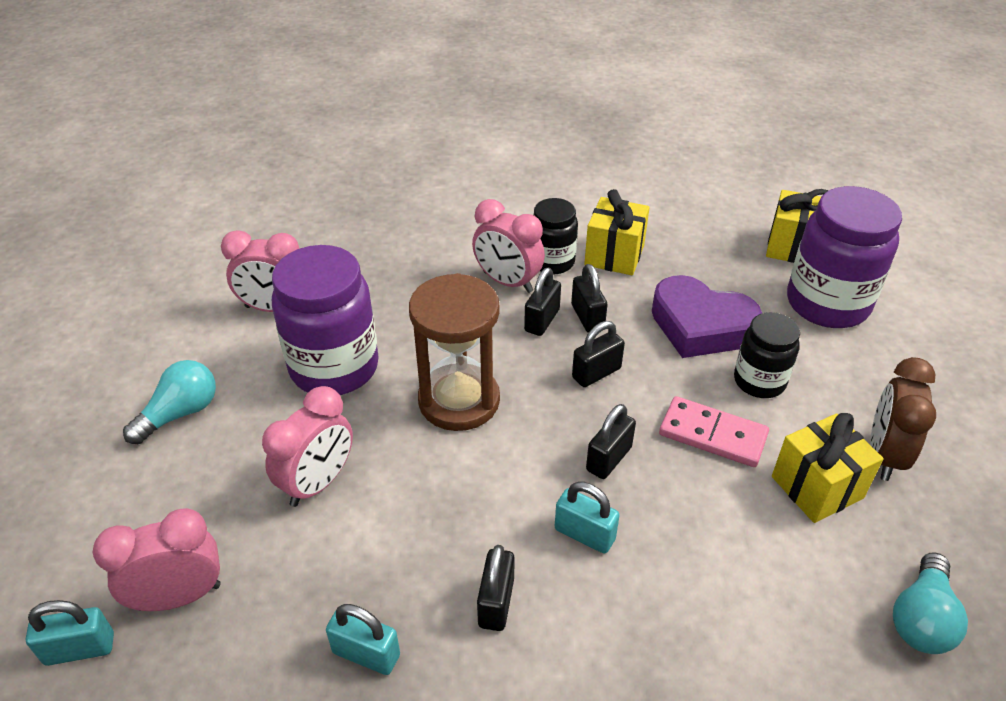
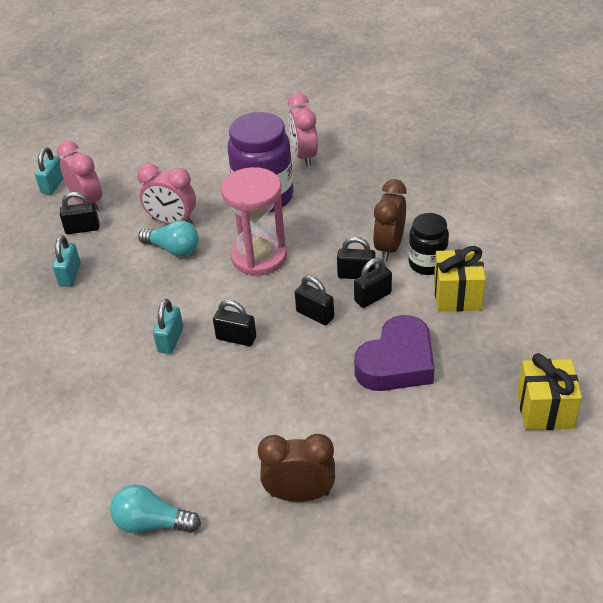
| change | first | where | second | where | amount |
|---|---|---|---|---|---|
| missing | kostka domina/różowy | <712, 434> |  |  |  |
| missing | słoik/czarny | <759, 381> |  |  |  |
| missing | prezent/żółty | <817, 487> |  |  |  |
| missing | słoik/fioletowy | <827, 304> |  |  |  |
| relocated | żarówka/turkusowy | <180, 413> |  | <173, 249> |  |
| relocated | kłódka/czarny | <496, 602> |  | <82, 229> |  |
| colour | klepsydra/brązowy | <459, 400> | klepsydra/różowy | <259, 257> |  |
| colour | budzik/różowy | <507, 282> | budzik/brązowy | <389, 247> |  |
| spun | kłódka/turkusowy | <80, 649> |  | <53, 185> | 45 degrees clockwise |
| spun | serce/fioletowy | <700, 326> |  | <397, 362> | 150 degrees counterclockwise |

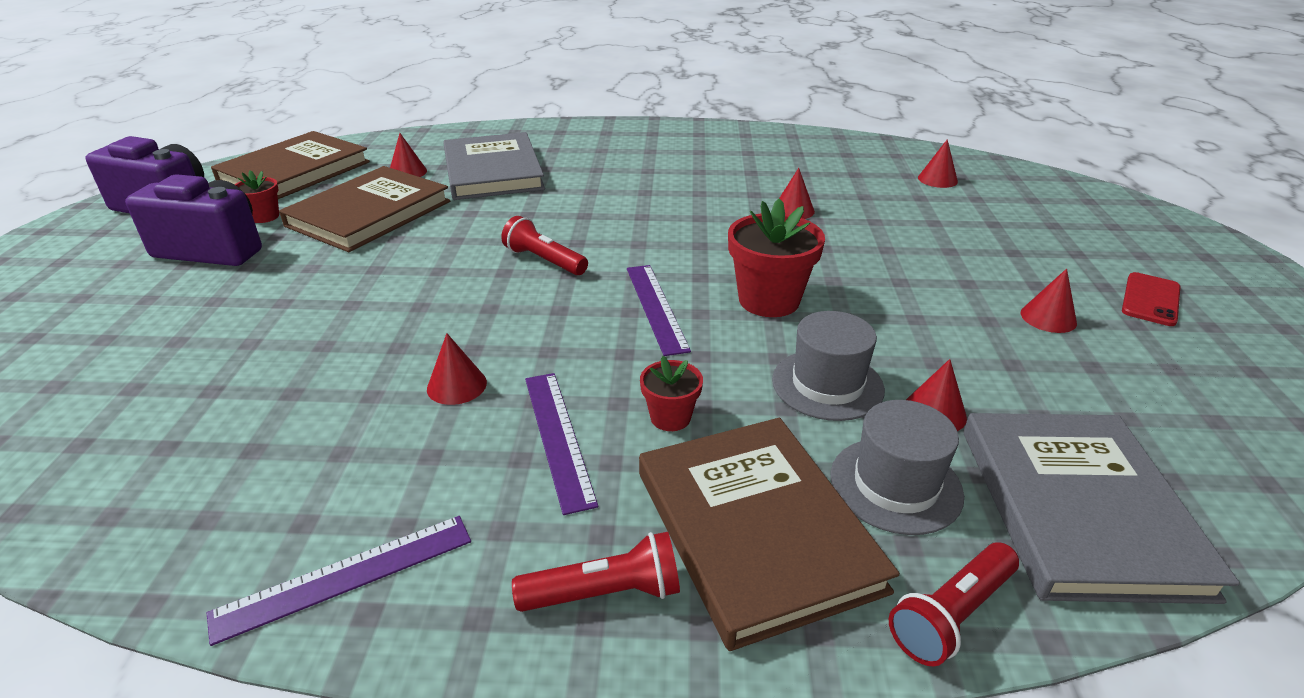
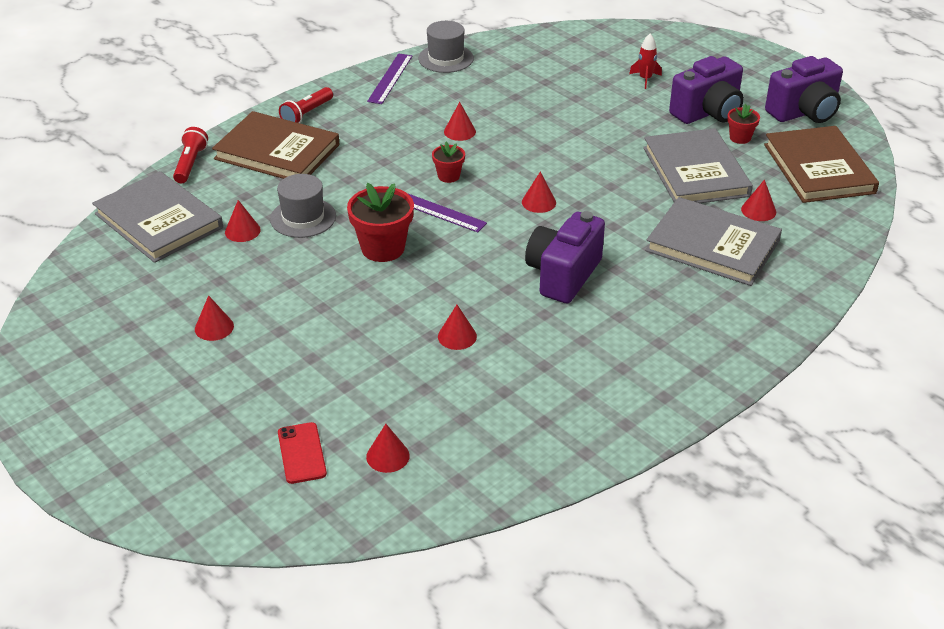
| change | first | where | second | where | amount |
|---|---|---|---|---|---|
| missing | linijka/fioletowy | <558, 437> |  |  |  |
| appeared |  |  | aparat fotograficzny/fioletowy | <563, 275> |  |
| appeared |  |  | rakieta/czerwony | <645, 79> |  |
| relocated | doniczka/czerwony | <670, 417> |  | <448, 176> |  |
| relocated | kapelusz/szary | <895, 485> |  | <446, 58> |  |
| relocated | telefon/czerwony | <1151, 299> |  | <301, 453> |  |
| exchanged | latarka/czerwony | <544, 260> | stożek/czerwony | <538, 202> |  |
| colour | książka/brązowy | <369, 214> | książka/szary | <695, 172> |  |

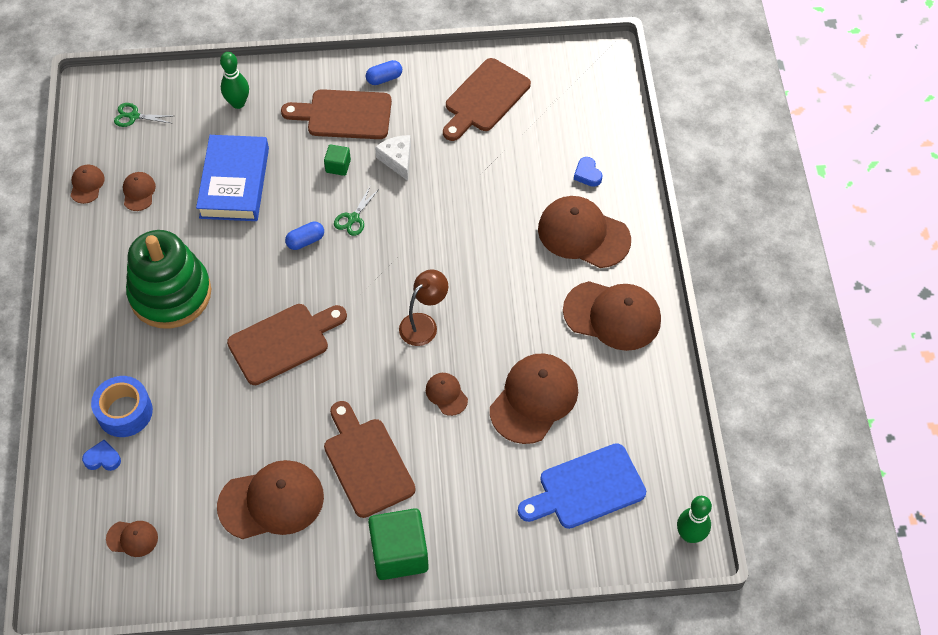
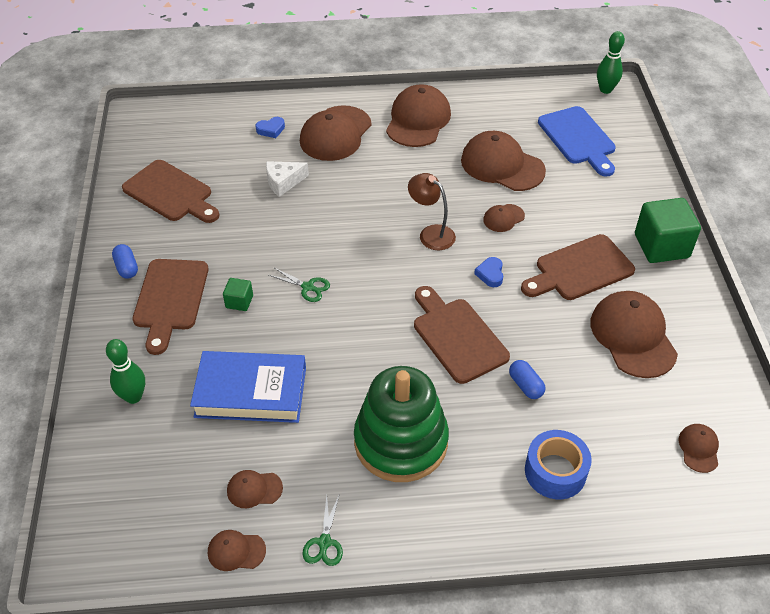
| change | first | where | second | where | amount |
|---|---|---|---|---|---|
| relocated | serce/niebieski | <103, 458> |  | <490, 274> |  |
| relocated | nożyczki/zielony | <133, 116> |  | <324, 543> |  |
| relocated | kapsułka/niebieski | <305, 241> |  | <525, 385> |  |
| relocated | ser/biały | <397, 160> |  | <283, 182> |  |

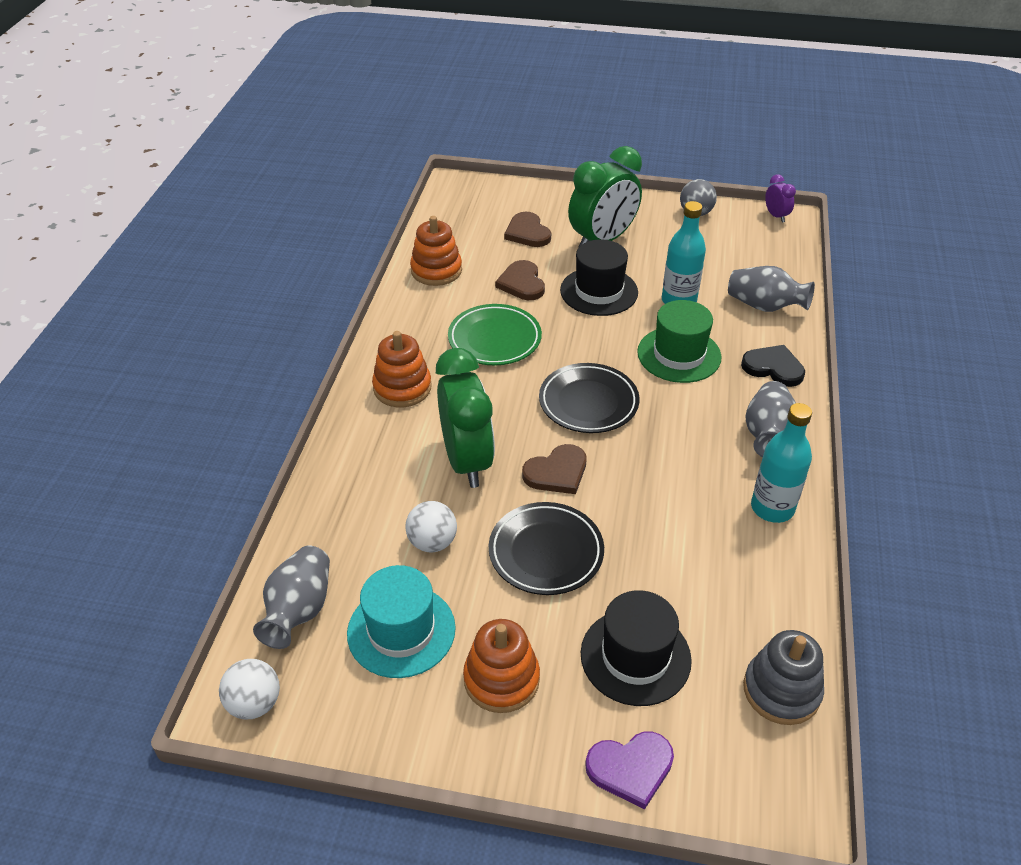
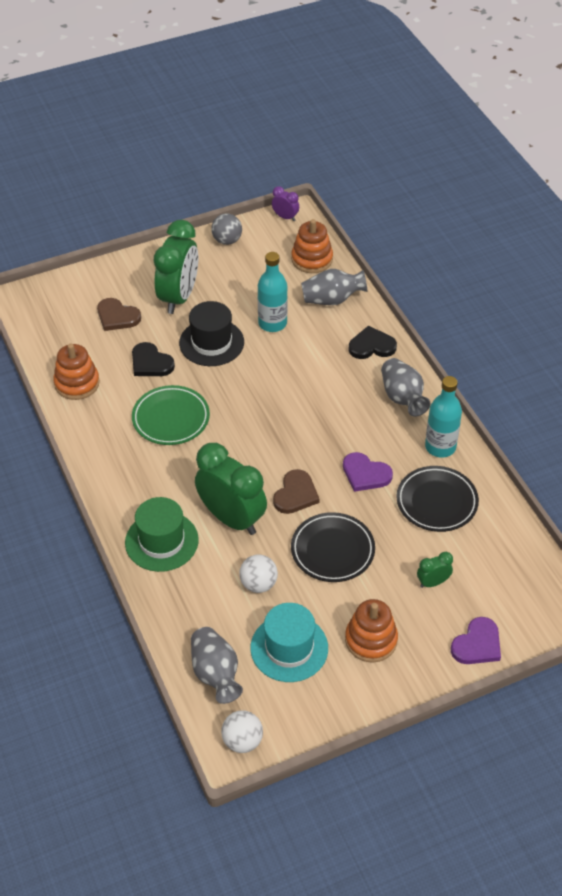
| change | first | where | second | where | amount |
|---|---|---|---|---|---|
| missing | zabawka nakładanka/szary | <781, 690> |  |  |  |
| appeared |  |  | serce/fioletowy | <365, 474> |  |
| relocated | zabawka nakładanka/pomarańczowy | <402, 388> |  | <312, 259> |  |
| relocated | talerz/czarny | <588, 402> |  | <436, 502> |  |
| relocated | kapelusz/zielony | <679, 355> |  | <161, 541> |  |
| exchanged | kapelusz/czarny | <635, 656> | budzik/zielony | <433, 582> |  |
| colour | serce/brązowy | <522, 283> | serce/czarny | <150, 363> |  |

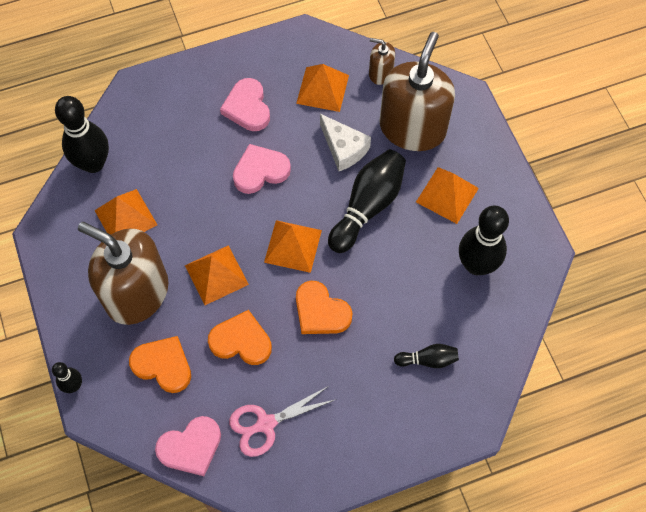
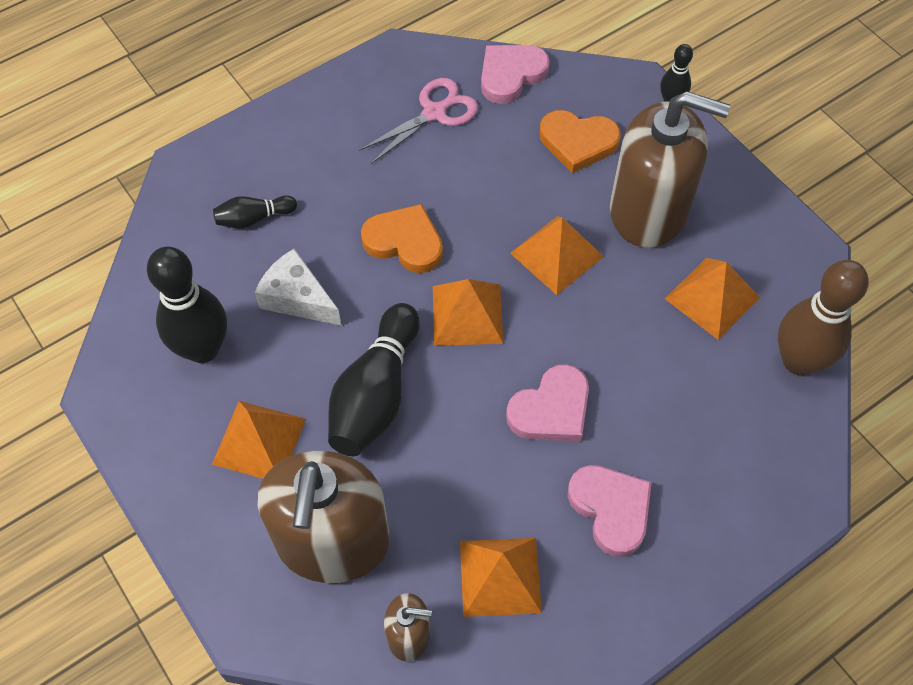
| change | first | where | second | where | amount |
|---|---|---|---|---|---|
| missing | serce/pomarańczowy | <241, 341> |  |  |  |
| relocated | ser/biały | <344, 148> |  | <297, 298> |  |
| colour | kręgiel/czarny | <93, 163> | kręgiel/brązowy | <798, 361> |  |

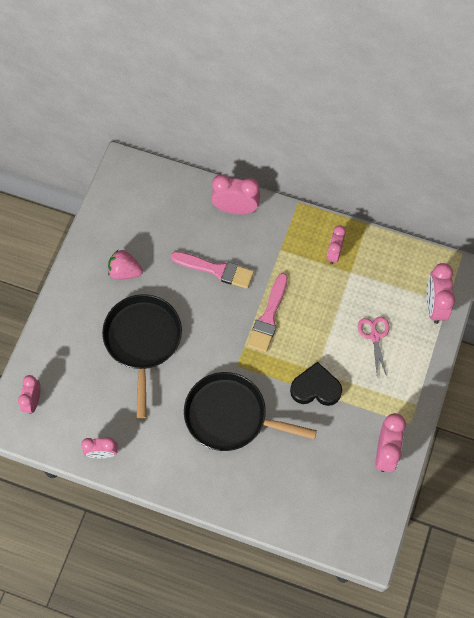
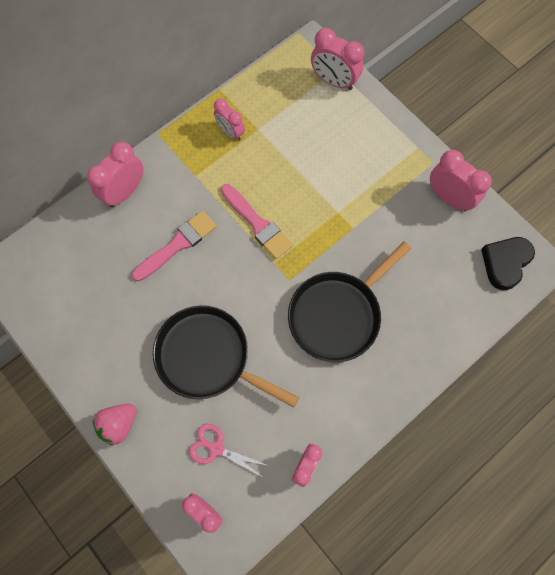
| change | first | where | second | where | amount |
|---|---|---|---|---|---|
| relocated | truskawka/różowy | <125, 271> |  | <119, 424> |  |
| relocated | serce/czarny | <315, 388> |  | <505, 263> |  |
| relocated | nożyczki/różowy | <375, 336> |  | <216, 448> |  |

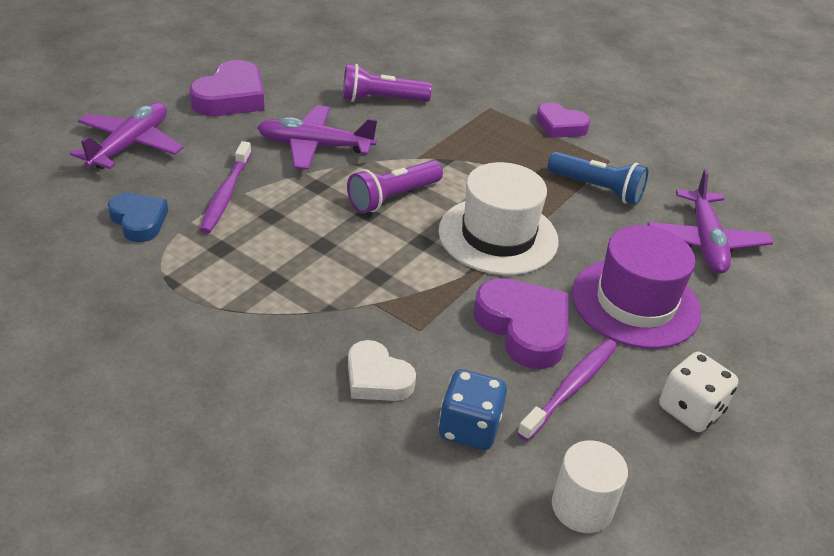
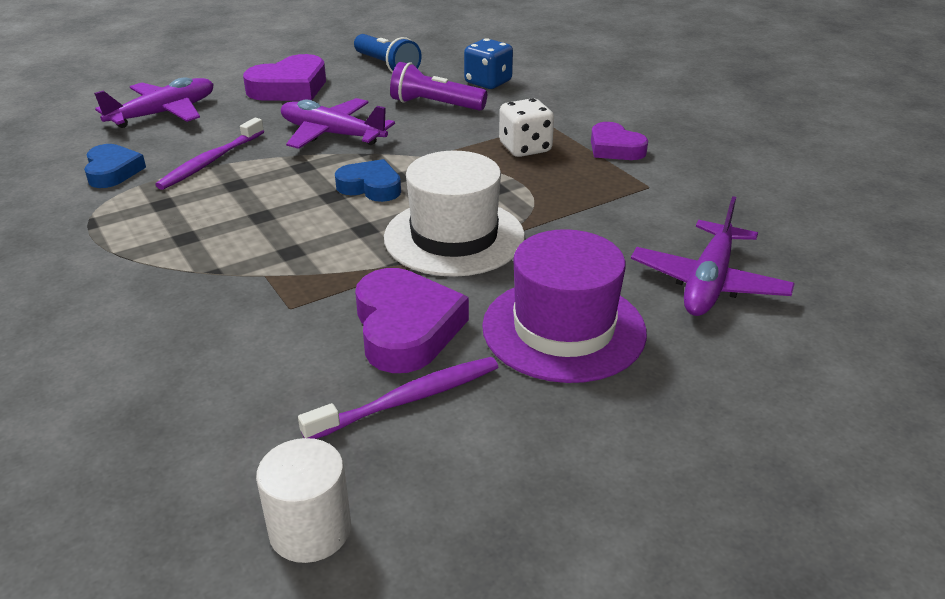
| change | first | where | second | where | amount |
|---|---|---|---|---|---|
| missing | serce/biały | <377, 378> |  |  |  |
| relocated | kostka do gry/niebieski | <469, 428> |  | <488, 82> |  |
| relocated | latarka/niebieski | <597, 189> |  | <387, 66> |  |
| relocated | kostka do gry/biały | <690, 410> |  | <525, 148> |  |
| exchanged | latarka/fioletowy | <393, 198> | serce/niebieski | <370, 187> |  |

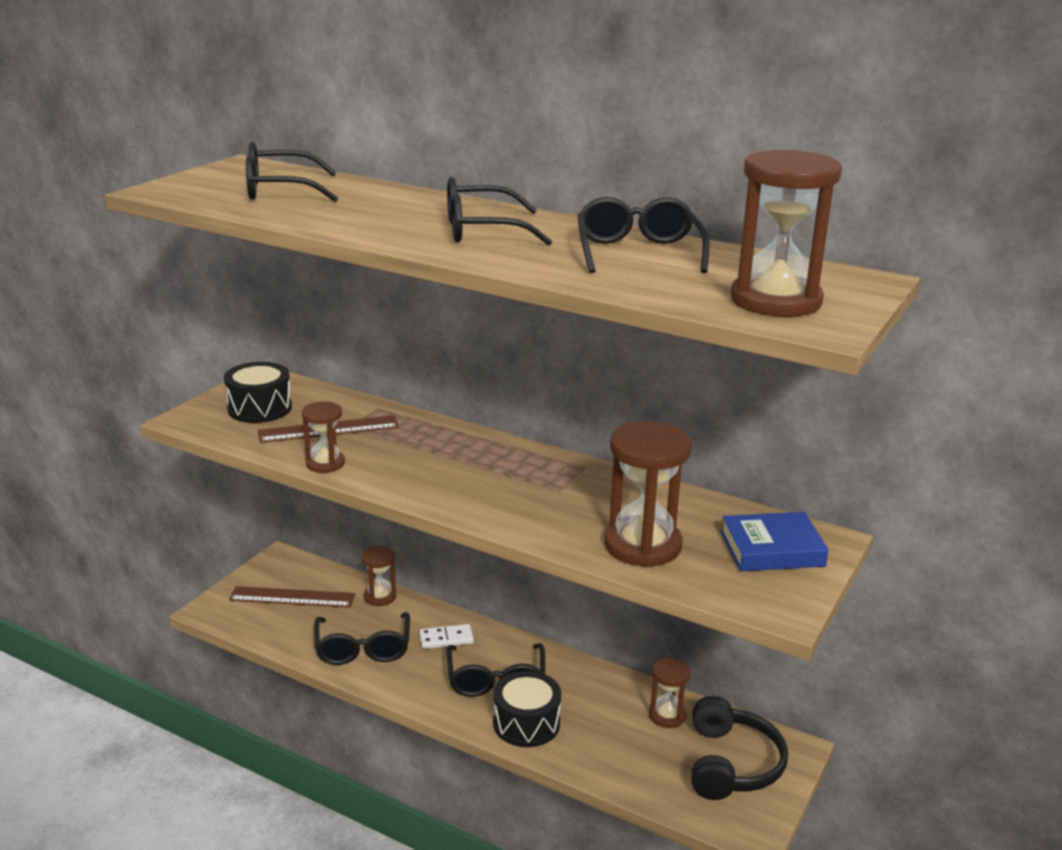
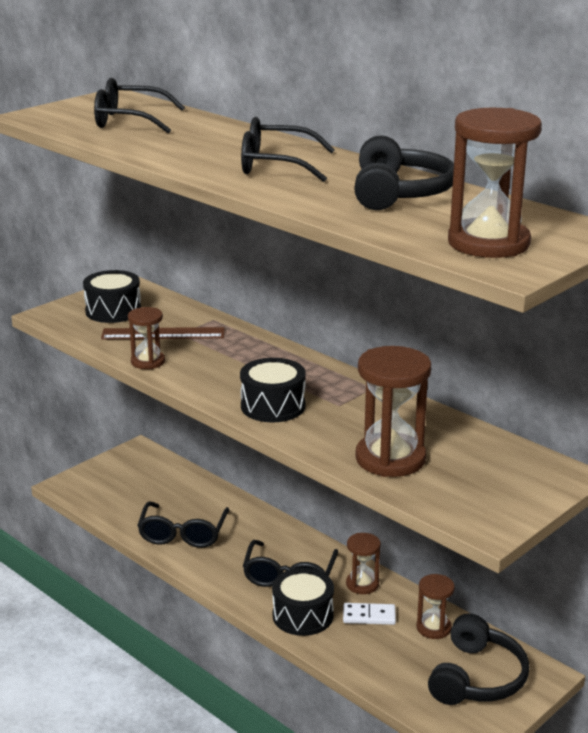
| change | first | where | second | where | amount |
|---|---|---|---|---|---|
| missing | linijka/brązowy | <292, 597> |  |  |  |
| missing | książka/niebieski | <772, 549> |  |  |  |
| appeared |  |  | bęben/czarny | <273, 406> |  |
| relocated | klepsydra/brązowy | <380, 597> |  | <362, 584> |  |
| relocated | kostka domina/biały | <446, 639> |  | <369, 616> |  |
| exchanged | okulary/czarny | <638, 253> | słuchawki/czarny | <399, 193> |  |

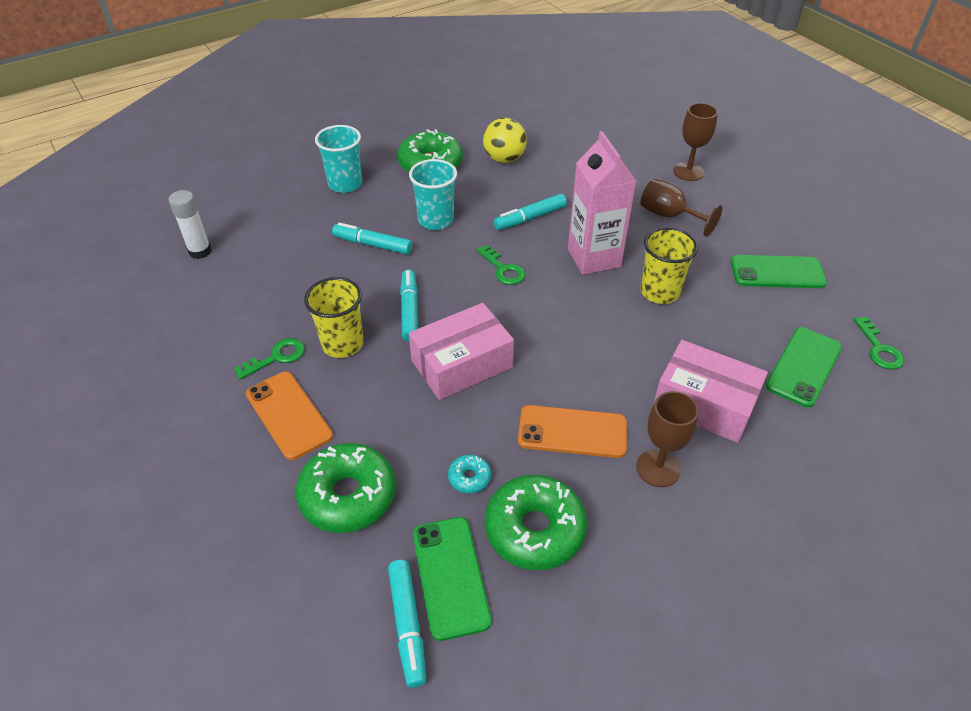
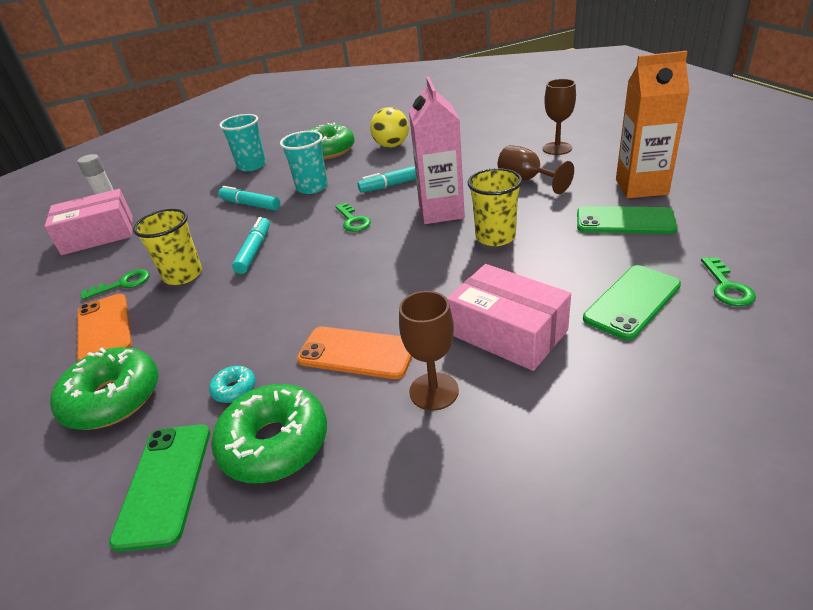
| change | first | where | second | where | amount |
|---|---|---|---|---|---|
| missing | flamaster/turkusowy | <407, 625> |  |  |  |
| appeared |  |  | karton mleka/pomarańczowy | <641, 187> |  |
| relocated | pudełko/różowy | <462, 364> |  | <98, 235> |  |

